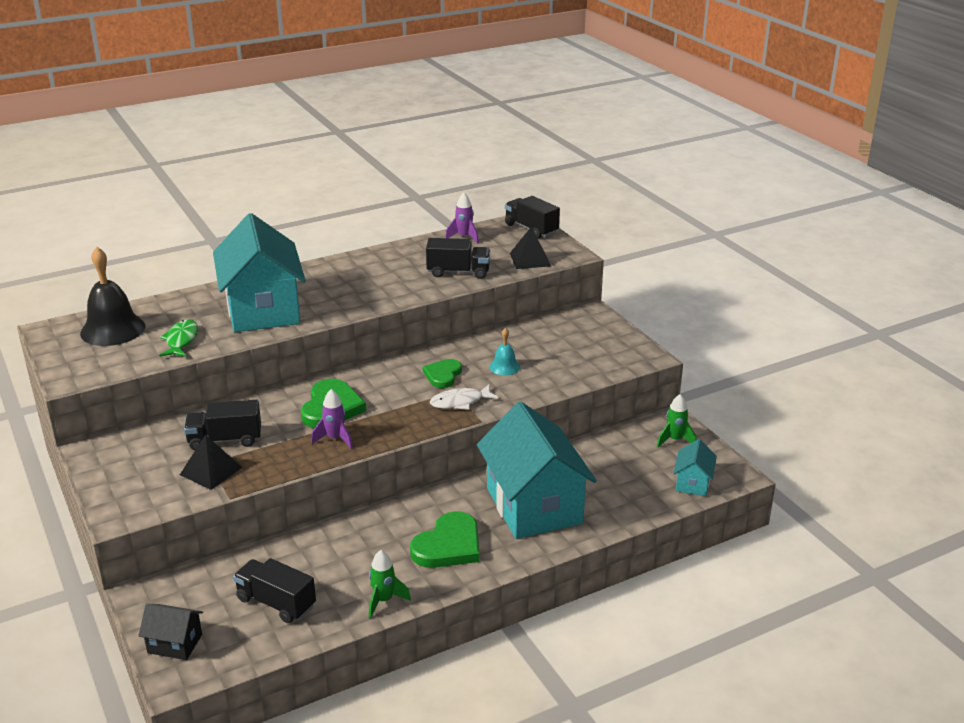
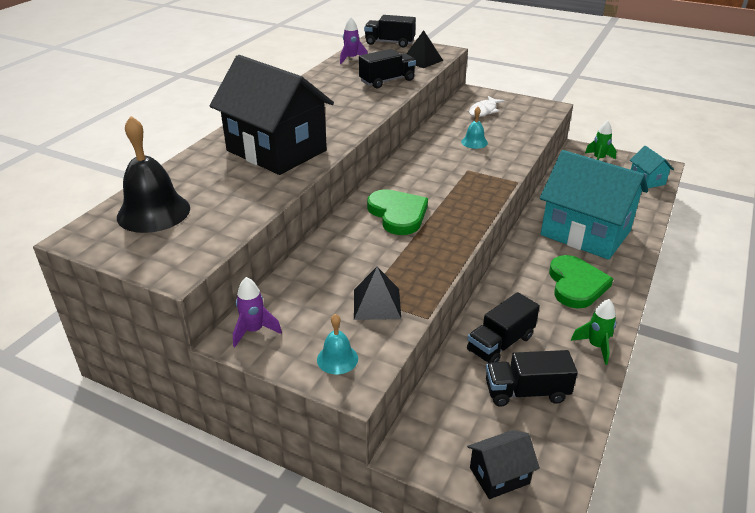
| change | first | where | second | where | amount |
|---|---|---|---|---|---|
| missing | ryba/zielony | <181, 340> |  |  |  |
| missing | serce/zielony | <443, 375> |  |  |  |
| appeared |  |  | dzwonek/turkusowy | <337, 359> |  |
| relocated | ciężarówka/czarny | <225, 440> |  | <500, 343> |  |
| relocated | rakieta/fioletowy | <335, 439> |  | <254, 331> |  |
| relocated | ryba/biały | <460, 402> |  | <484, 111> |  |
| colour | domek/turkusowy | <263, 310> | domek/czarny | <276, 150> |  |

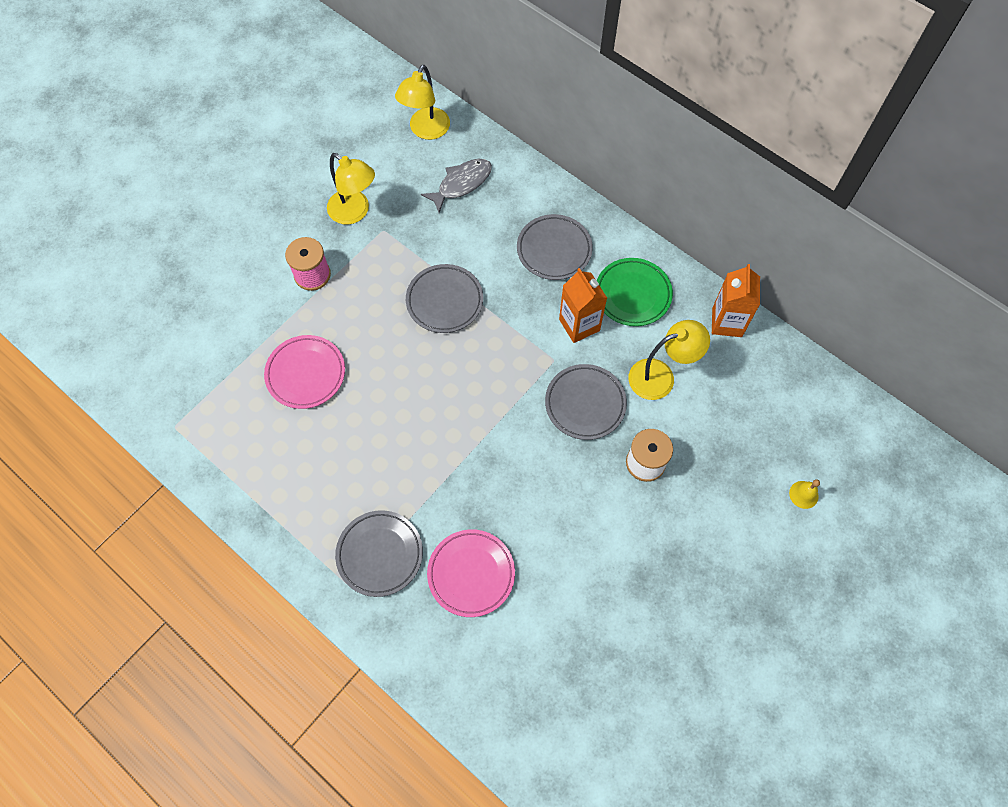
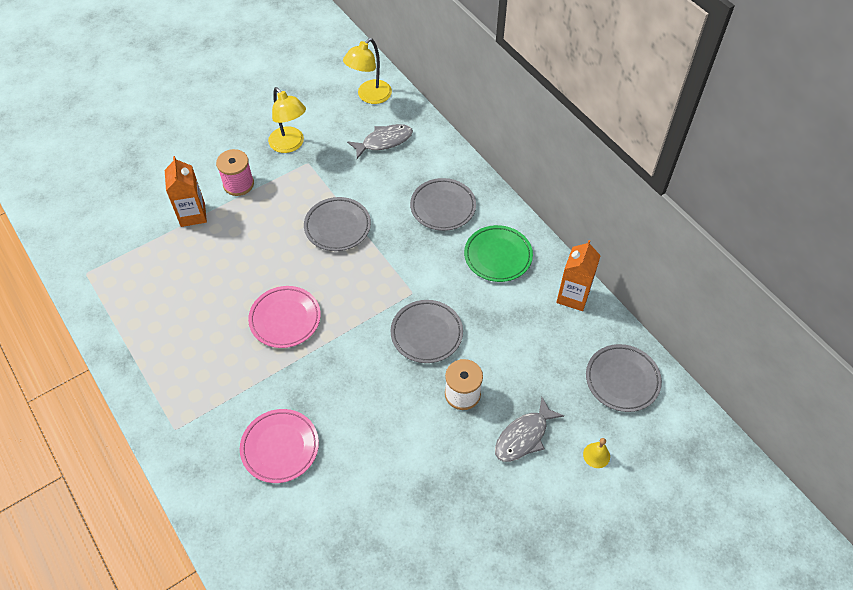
| change | first | where | second | where | amount |
|---|---|---|---|---|---|
| missing | lampka/żółty | <660, 376> |  |  |  |
| appeared |  |  | ryba/szary | <524, 436> |  |
| relocated | talerz/różowy | <306, 374> |  | <285, 319> |  |
| relocated | talerz/szary | <380, 554> |  | <622, 380> |  |
| relocated | karton mleka/pomarańczowy | <579, 325> |  | <192, 215> |  |

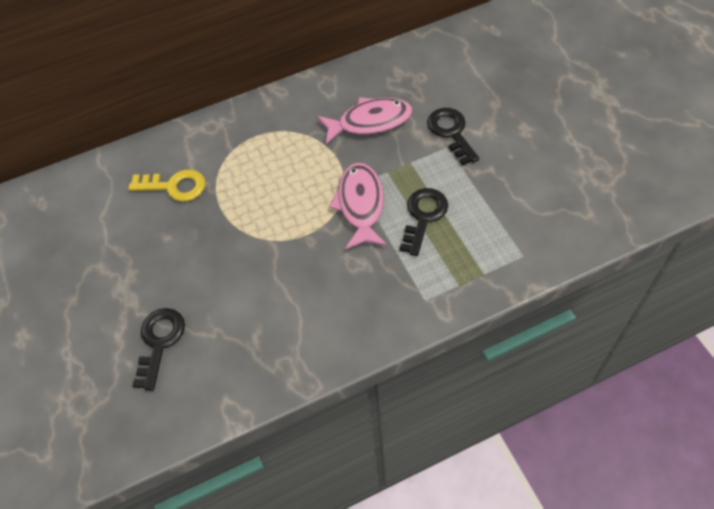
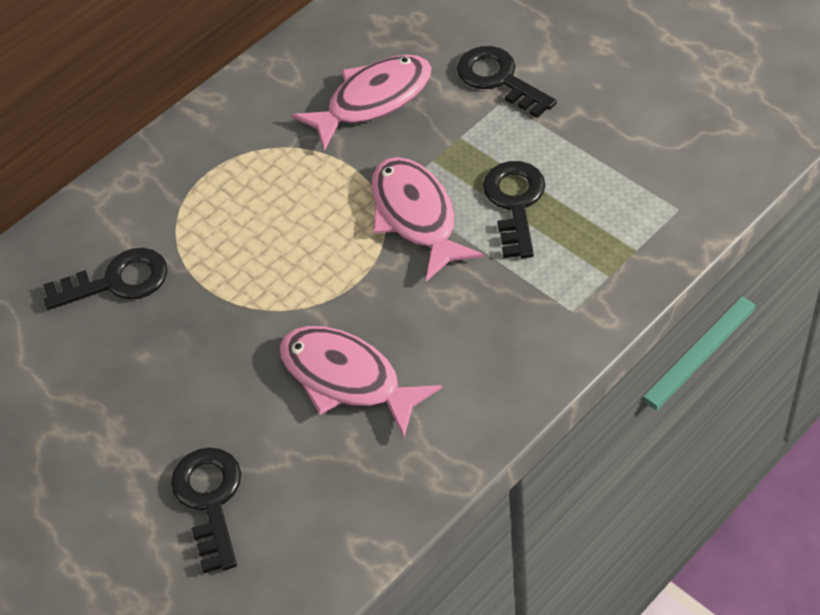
| change | first | where | second | where | amount |
|---|---|---|---|---|---|
| appeared |  |  | ryba/różowy | <347, 379> |  |
| colour | klucz/żółty | <174, 186> | klucz/czarny | <117, 281> |  |

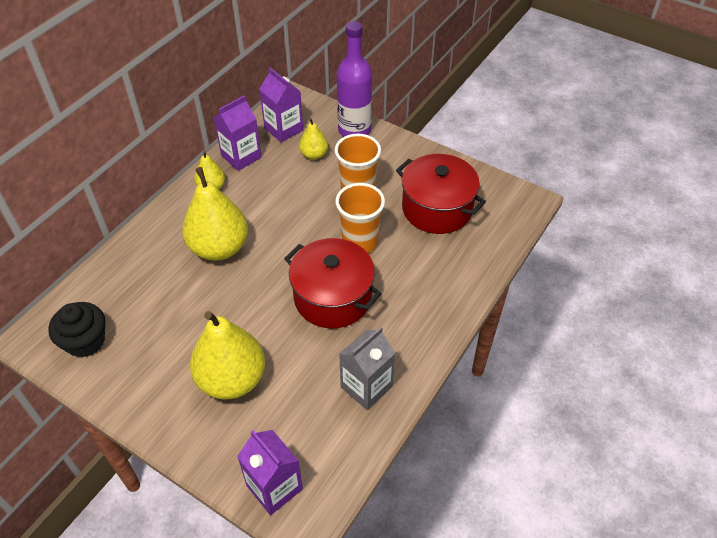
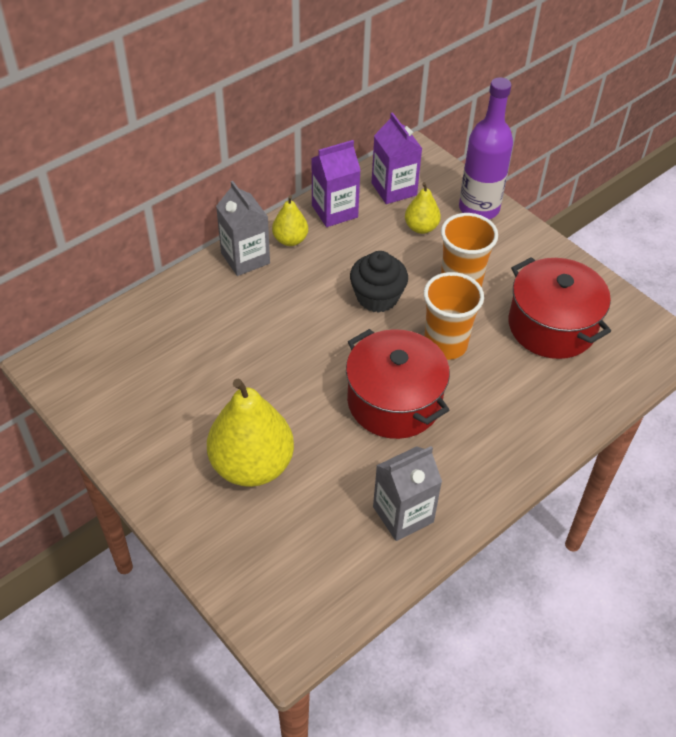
| change | first | where | second | where | amount |
|---|---|---|---|---|---|
| missing | gruszka/żółty | <219, 248> |  |  |  |
| missing | karton mleka/fioletowy | <274, 487> |  |  |  |
| appeared |  |  | karton mleka/szary | <245, 258> |  |
| relocated | muffinka/czarny | <85, 341> |  | <377, 297> |  |

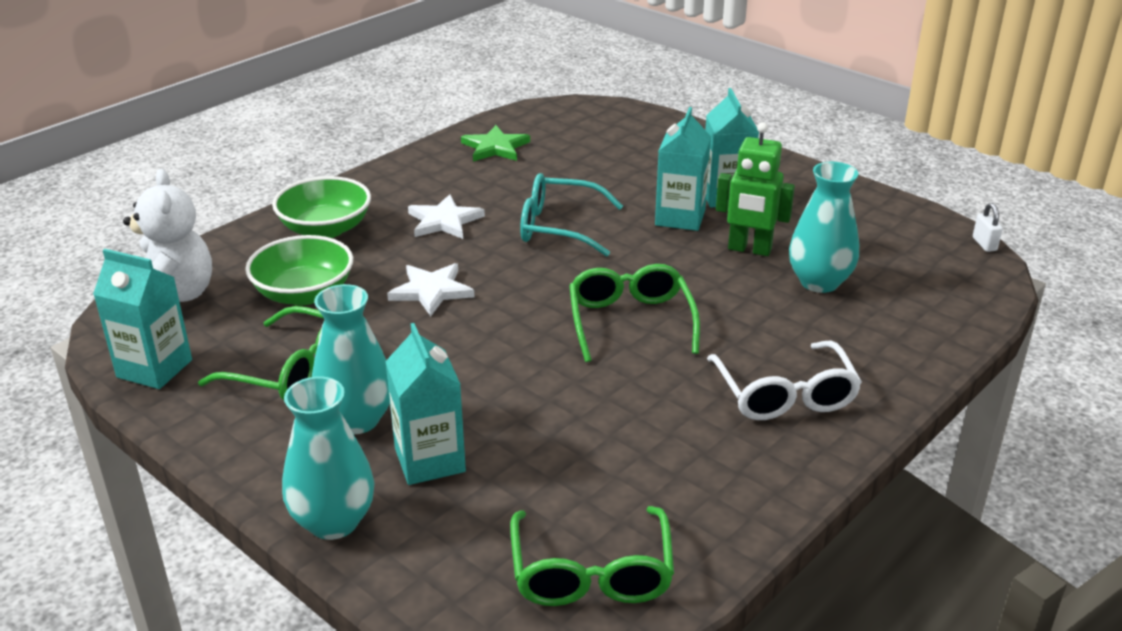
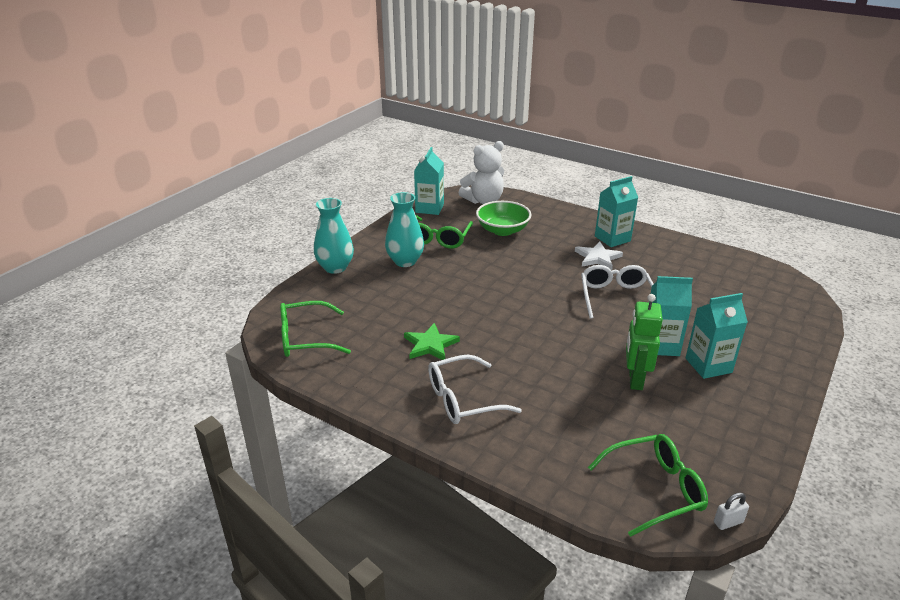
| change | first | where | second | where | amount |
|---|---|---|---|---|---|
| missing | miska/zielony | <325, 229> |  |  |  |
| missing | gwiazda/biały | <431, 291> |  |  |  |
| missing | wazon/turkusowy | <819, 282> |  |  |  |
| relocated | karton mleka/turkusowy | <430, 460> |  | <612, 238> |  |
| relocated | gwiazda/zielony | <495, 147> |  | <430, 345> |  |
| relocated | okulary/zielony | <630, 321> |  | <655, 489> |  |
| colour | okulary/turkusowy | <558, 227> | okulary/biały | <615, 297> |  |

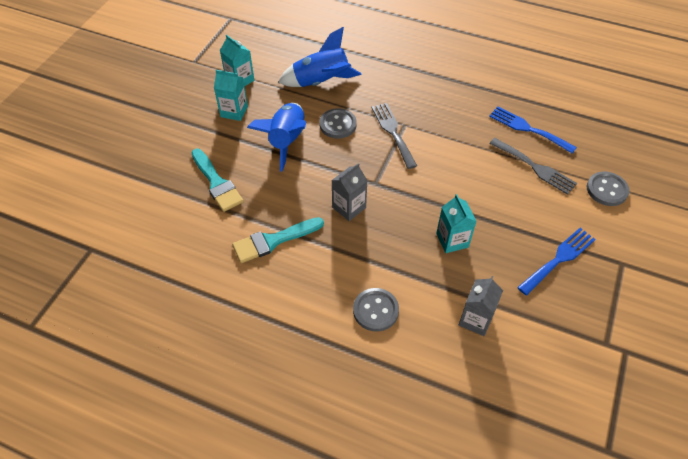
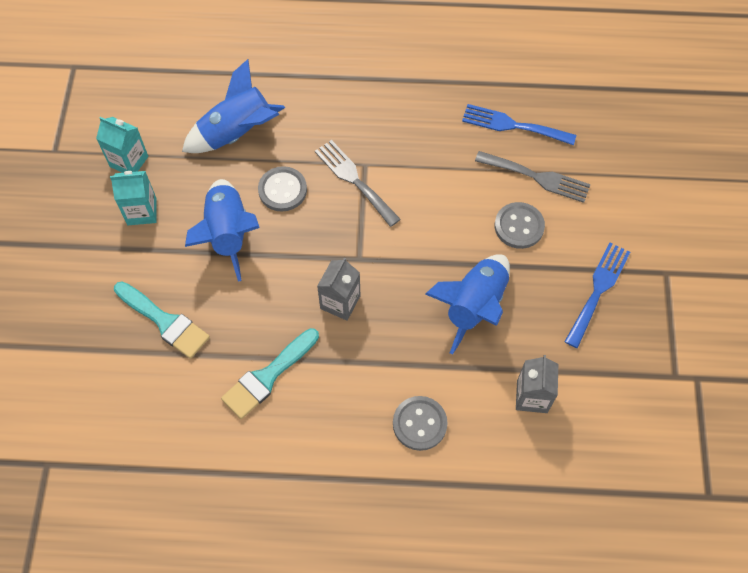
| change | first | where | second | where | amount |
|---|---|---|---|---|---|
| relocated | guzik/szary | <607, 190> |  | <519, 226> |  |
| exchanged | karton mleka/turkusowy | <452, 240> | rakieta/niebieski | <474, 306> |  |

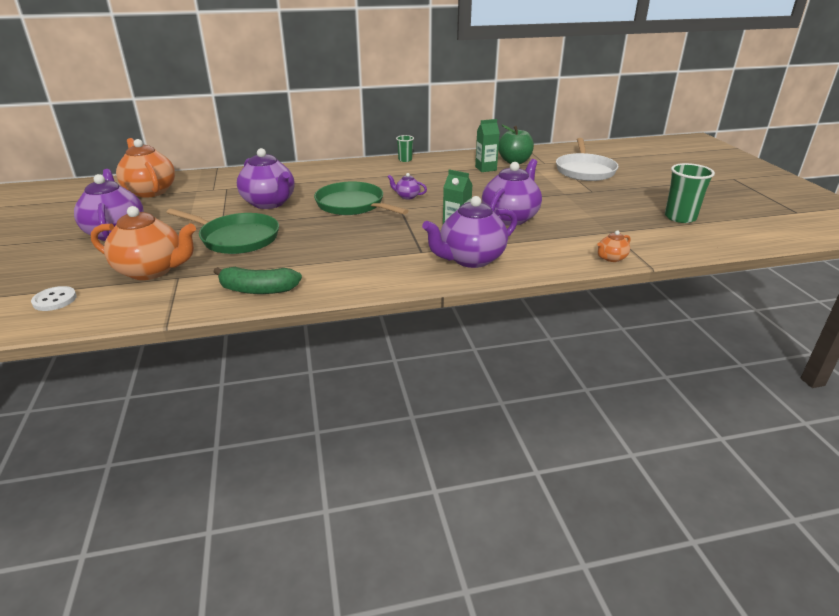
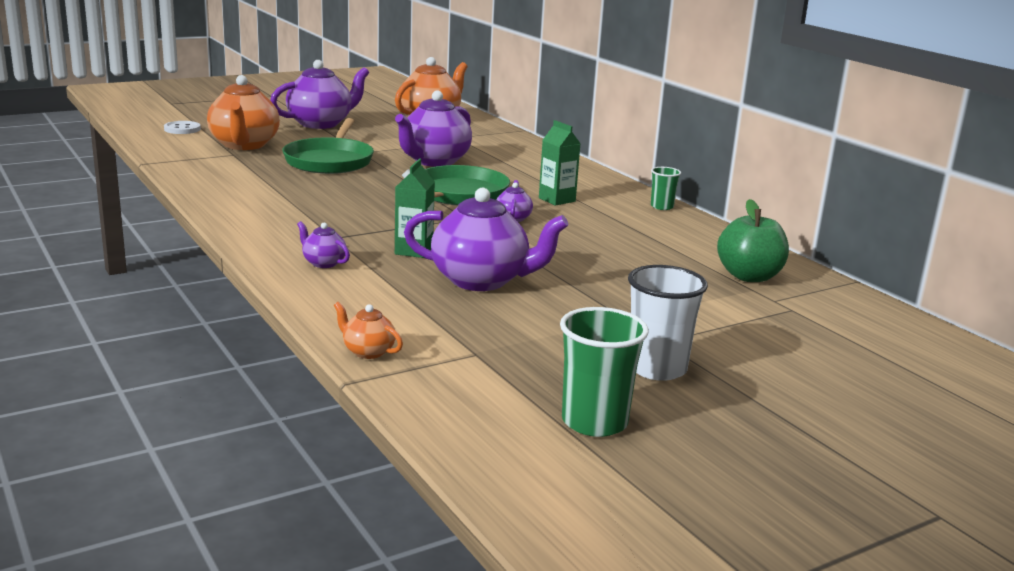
| change | first | where | second | where | amount |
|---|---|---|---|---|---|
| missing | banan/zielony | <258, 290> |  |  |  |
| missing | patelnia/biały | <585, 170> |  |  |  |
| appeared |  |  | szklanka/biały | <656, 368> |  |
| relocated | karton mleka/zielony | <485, 168> |  | <557, 200> |  |
| size | imbryk/fioletowy | <470, 259> |  | <323, 263> | x0.46 |

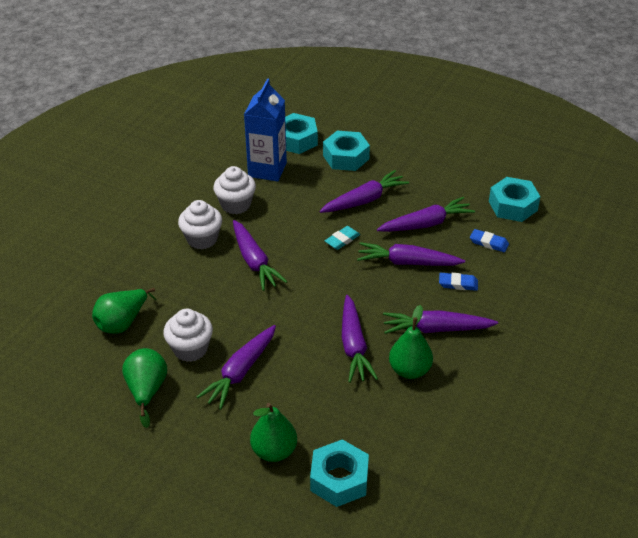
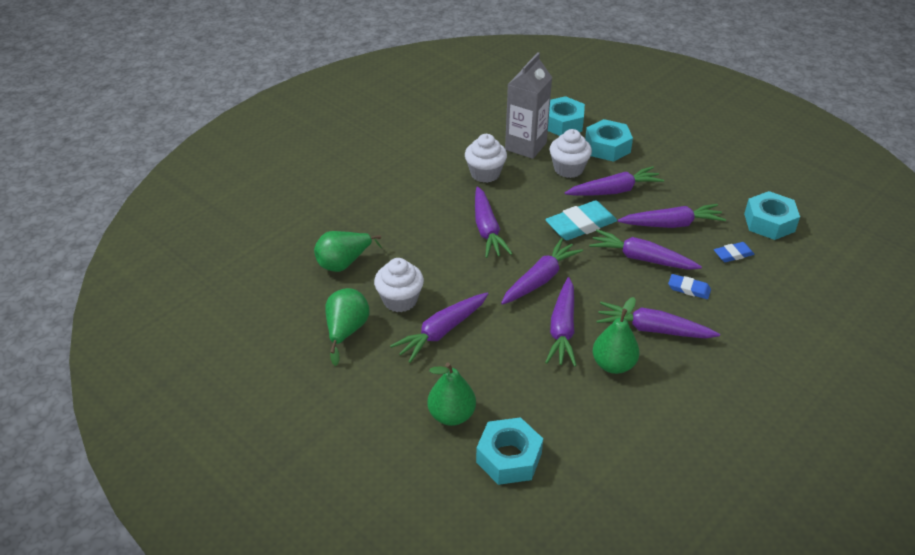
| change | first | where | second | where | amount |
|---|---|---|---|---|---|
| appeared |  |  | marchewka/fioletowy | <540, 279> |  |
| relocated | muffinka/biały | <202, 239> |  | <568, 169> |  |
| colour | karton mleka/niebieski | <267, 169> | karton mleka/szary | <525, 146> |  |
| spun | gumka do mazania/niebieski | <489, 243> |  | <733, 254> | 60 degrees counterclockwise |
| size | gumka do mazania/turkusowy | <342, 240> |  | <580, 224> | x1.85 |

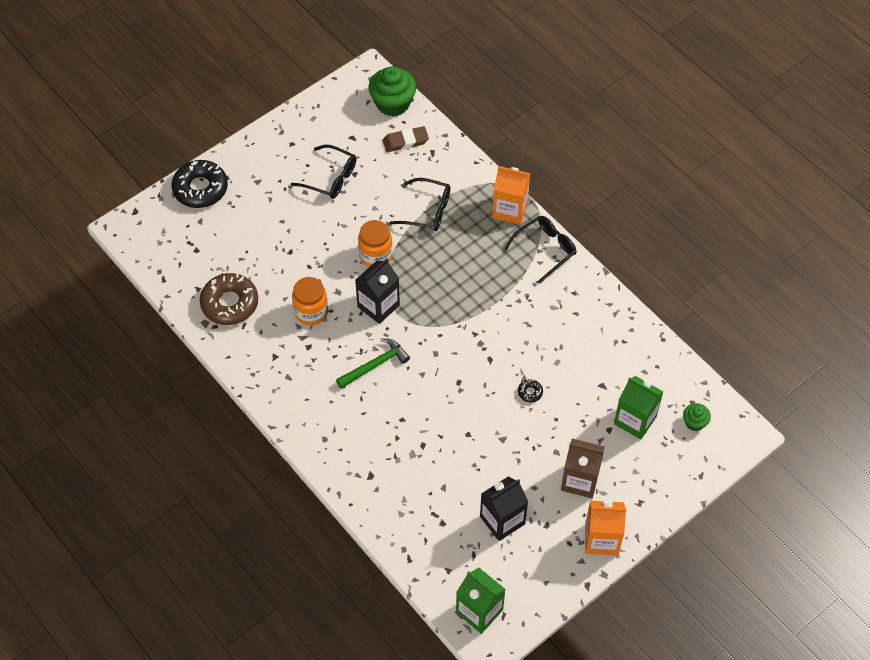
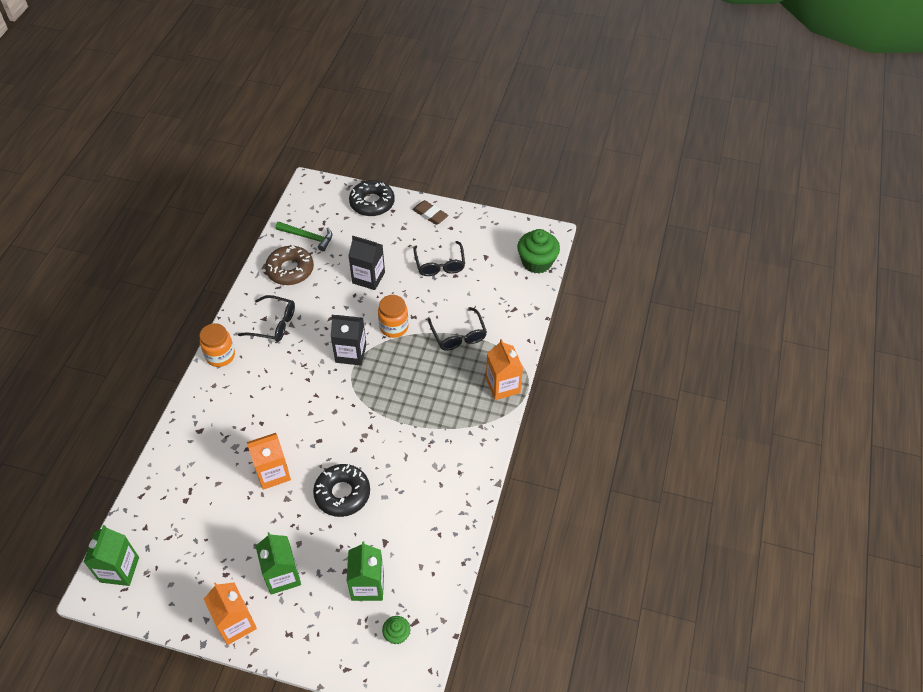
| change | first | where | second | where | amount |
|---|---|---|---|---|---|
| appeared |  |  | karton mleka/pomarańczowy | <273, 473> |  |
| relocated | słoik/pomarańczowy | <311, 312> |  | <220, 356> |  |
| relocated | młotek/zielony | <375, 365> |  | <308, 237> |  |
| relocated | gumka do mazania/brązowy | <405, 141> |  | <430, 214> |  |
| relocated | karton mleka/czarny | <502, 520> |  | <368, 278> |  |
| relocated | okulary/czarny | <545, 249> |  | <274, 324> |  |
| colour | karton mleka/brązowy | <580, 480> | karton mleka/zielony | <282, 576> |  |
| size | donut/czarny | <530, 392> |  | <342, 494> | x2.38 |

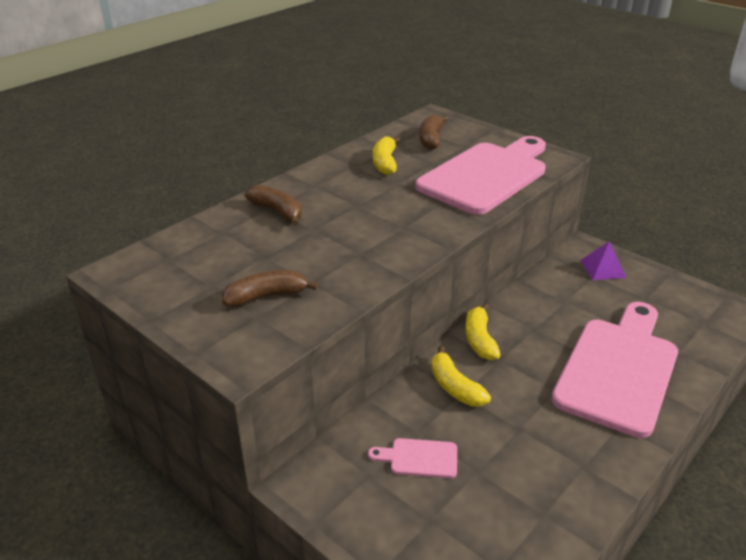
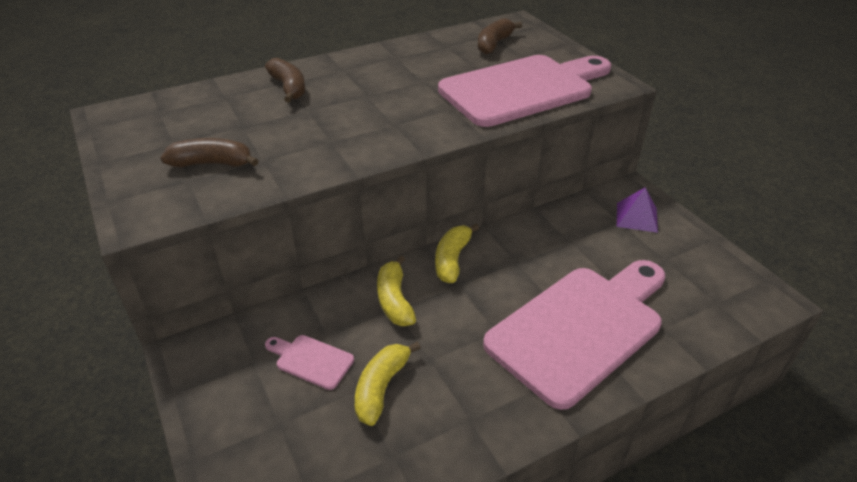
| change | first | where | second | where | amount |
|---|---|---|---|---|---|
| relocated | banan/żółty | <385, 163> |  | <381, 387> |  |

